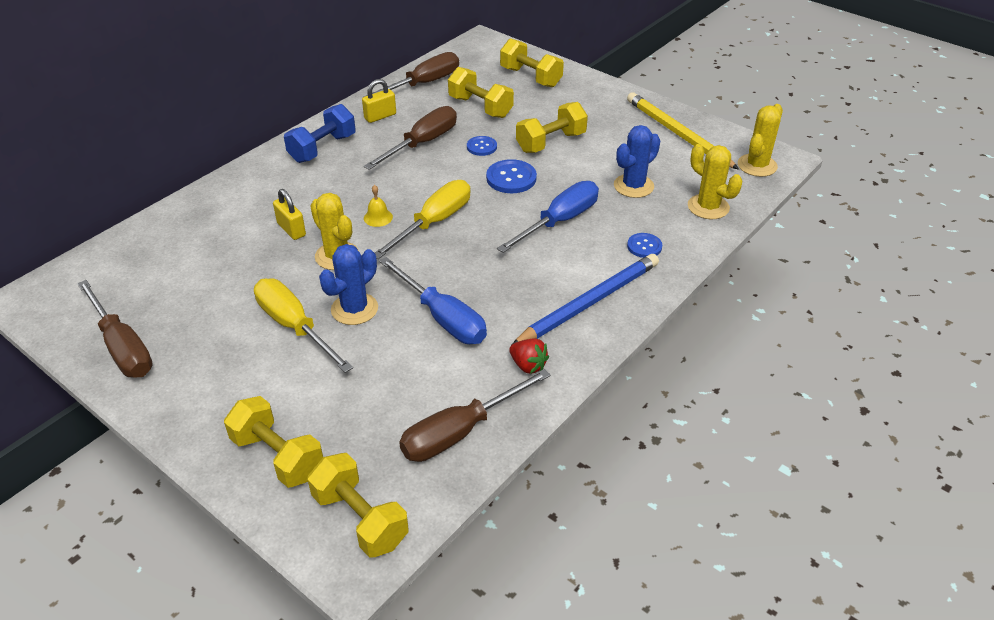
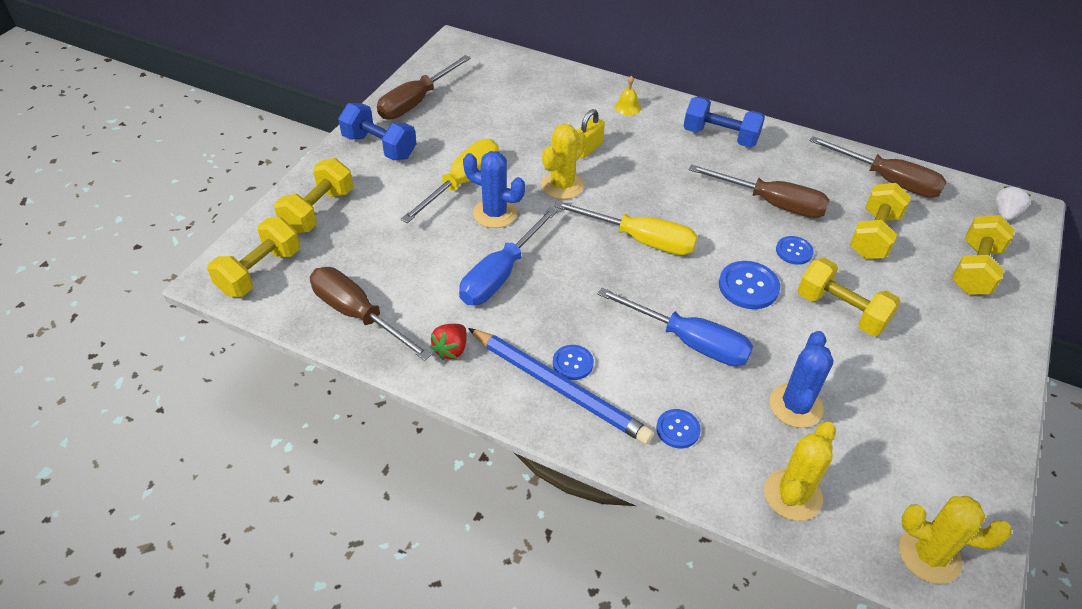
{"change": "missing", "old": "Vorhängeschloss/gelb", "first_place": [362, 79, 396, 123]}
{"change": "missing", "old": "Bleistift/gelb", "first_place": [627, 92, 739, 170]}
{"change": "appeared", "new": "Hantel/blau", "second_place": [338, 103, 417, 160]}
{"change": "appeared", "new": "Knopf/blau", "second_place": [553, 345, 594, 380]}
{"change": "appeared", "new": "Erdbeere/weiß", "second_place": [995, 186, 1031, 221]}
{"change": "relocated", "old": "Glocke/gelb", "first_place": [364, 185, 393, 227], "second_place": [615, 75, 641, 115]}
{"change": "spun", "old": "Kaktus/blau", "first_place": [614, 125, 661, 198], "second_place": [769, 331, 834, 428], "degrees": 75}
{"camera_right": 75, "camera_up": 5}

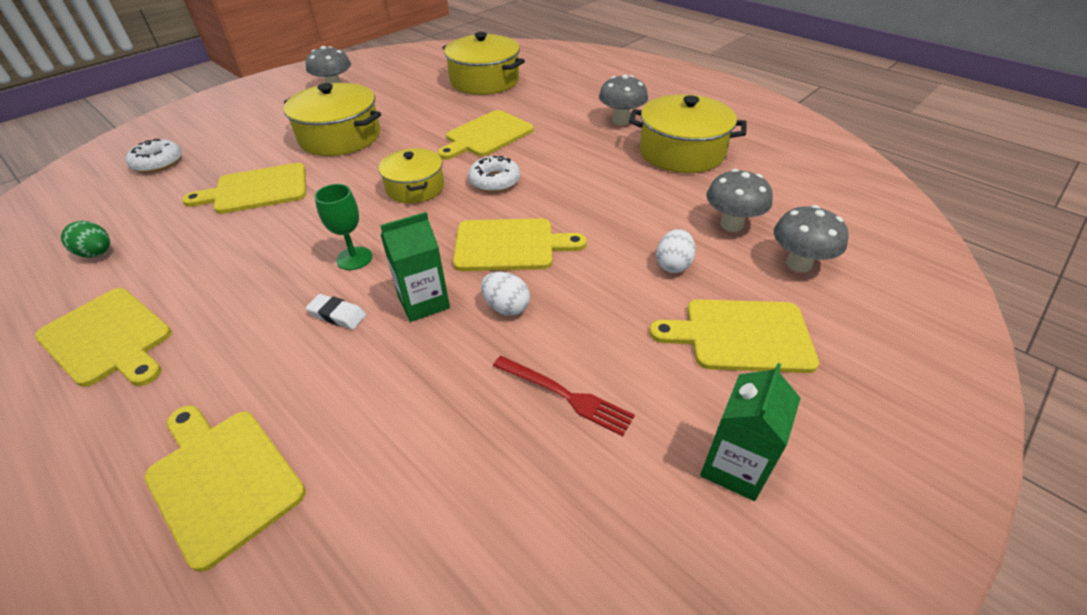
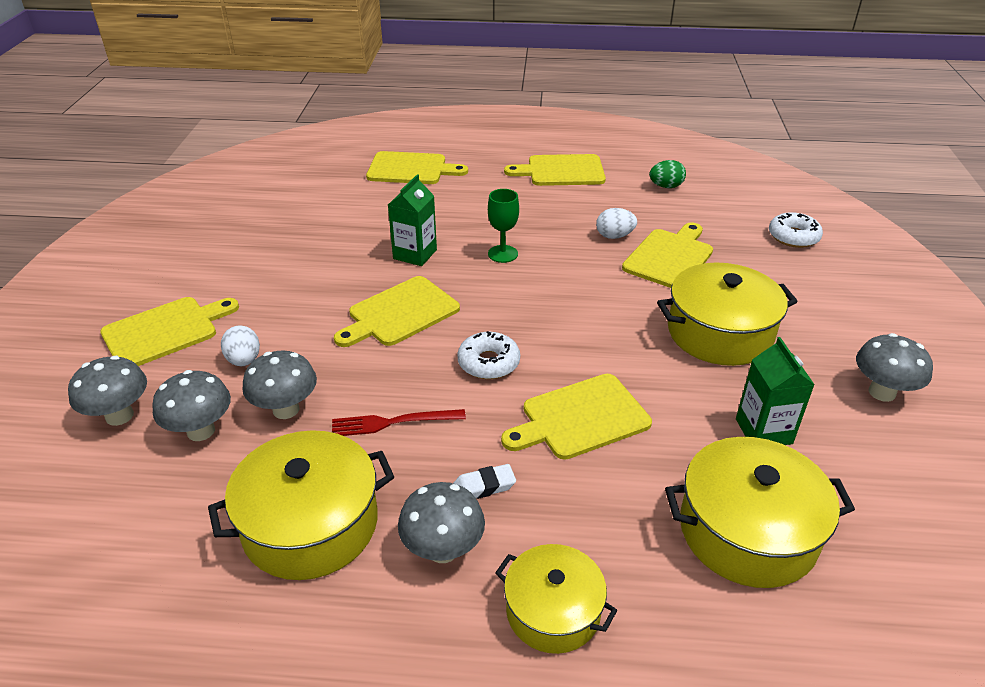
{"change": "appeared", "new": "Pilz/grau", "second_place": [242, 351, 317, 419]}
{"change": "relocated", "old": "Radiergummi/weiß", "first_place": [306, 294, 366, 329], "second_place": [453, 464, 516, 499]}
{"change": "relocated", "old": "Kochtopf/gelb", "first_place": [379, 148, 444, 203], "second_place": [495, 544, 617, 654]}
{"change": "relocated", "old": "Ei/weiß", "first_place": [481, 272, 530, 316], "second_place": [596, 208, 637, 239]}
{"change": "relocated", "old": "Gabel/rot", "first_place": [493, 356, 635, 436], "second_place": [332, 409, 466, 436]}
{"change": "relocated", "old": "Getränkekarton/grün", "first_place": [700, 363, 801, 501], "second_place": [736, 337, 815, 445]}
{"change": "spun", "old": "Schneidebrett/gelb", "first_place": [437, 110, 534, 160], "second_place": [501, 374, 652, 460], "degrees": -120}
{"camera_right": 140, "camera_up": -5}

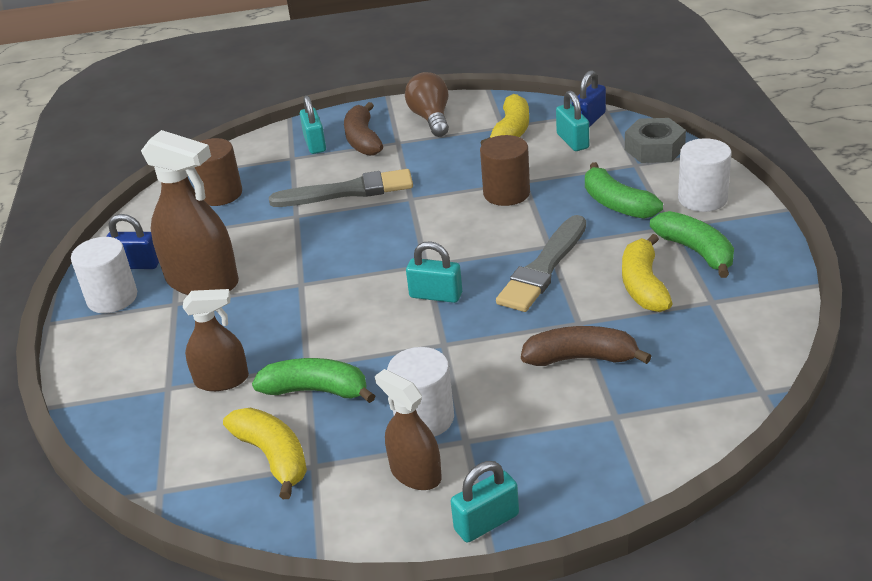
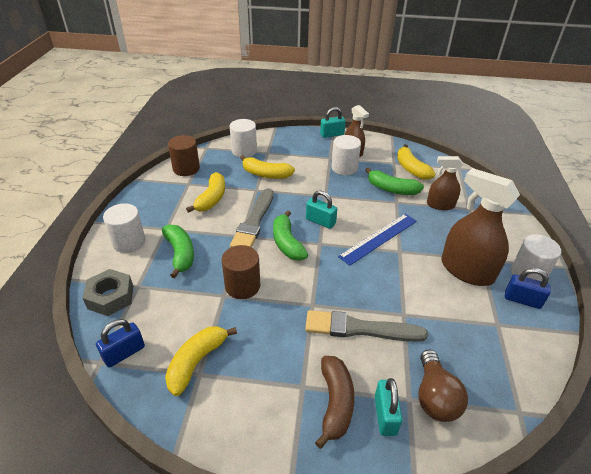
{"change": "missing", "old": "Vorhängeschloss/türkis", "first_place": [556, 91, 589, 151]}
{"change": "appeared", "new": "Vollzylinder/weiß", "second_place": [230, 119, 257, 158]}
{"change": "appeared", "new": "Lineal/blau", "second_place": [338, 214, 417, 266]}
{"change": "relocated", "old": "Vollzylinder/braun", "first_place": [194, 138, 242, 206], "second_place": [168, 135, 200, 176]}
{"change": "relocated", "old": "Glühbirne/braun", "first_place": [405, 72, 449, 137], "second_place": [418, 349, 468, 422]}
{"change": "relocated", "old": "Banane/grün", "first_place": [650, 211, 734, 278], "second_place": [273, 210, 308, 261]}
{"change": "colour", "old": "Banane/braun", "new": "Banane/gelb", "first_place": [521, 326, 651, 366], "second_place": [240, 155, 295, 179]}
{"change": "spun", "old": "Pinsel/grau", "first_place": [496, 215, 586, 312], "second_place": [230, 188, 274, 248], "degrees": 150}
{"camera_right": -170, "camera_up": 5}

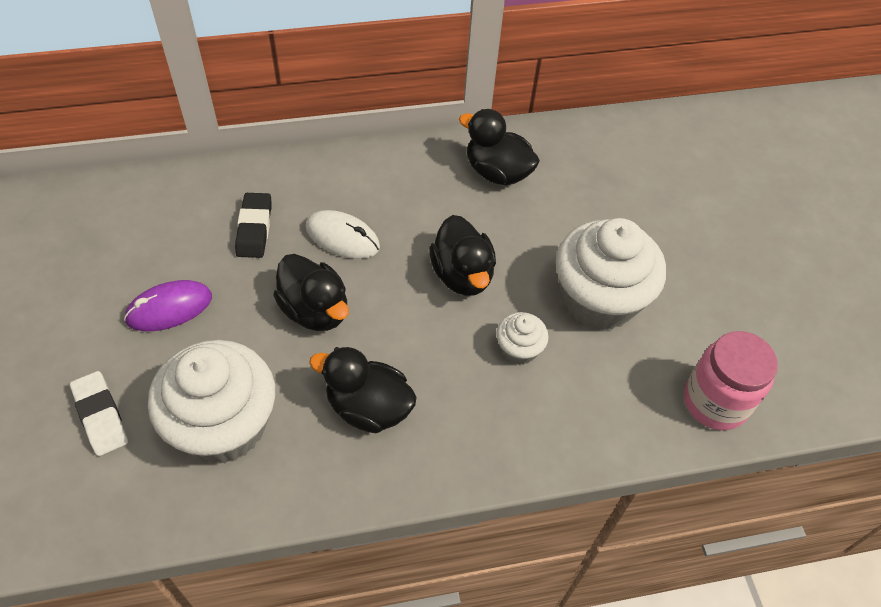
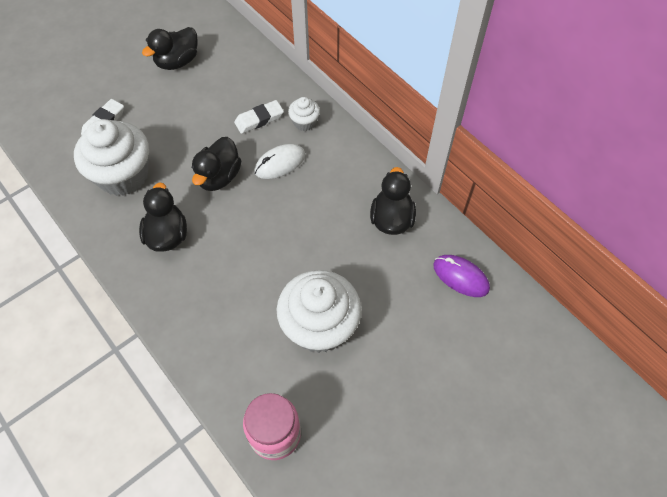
{"change": "relocated", "old": "Computermaus/lila", "first_place": [124, 280, 212, 331], "second_place": [433, 255, 490, 297]}
{"change": "relocated", "old": "Ente/schwarz", "first_place": [429, 215, 496, 296], "second_place": [142, 27, 198, 70]}
{"change": "relocated", "old": "Muffin/weiß", "first_place": [497, 312, 549, 365], "second_place": [288, 97, 320, 131]}
{"change": "colour", "old": "Radiergummi/schwarz", "new": "Radiergummi/weiß", "first_place": [235, 193, 272, 258], "second_place": [234, 100, 284, 134]}
{"change": "spun", "old": "Computermaus/weiß", "first_place": [306, 210, 380, 259], "second_place": [254, 144, 305, 179], "degrees": 60}
{"camera_right": 65, "camera_up": 5}

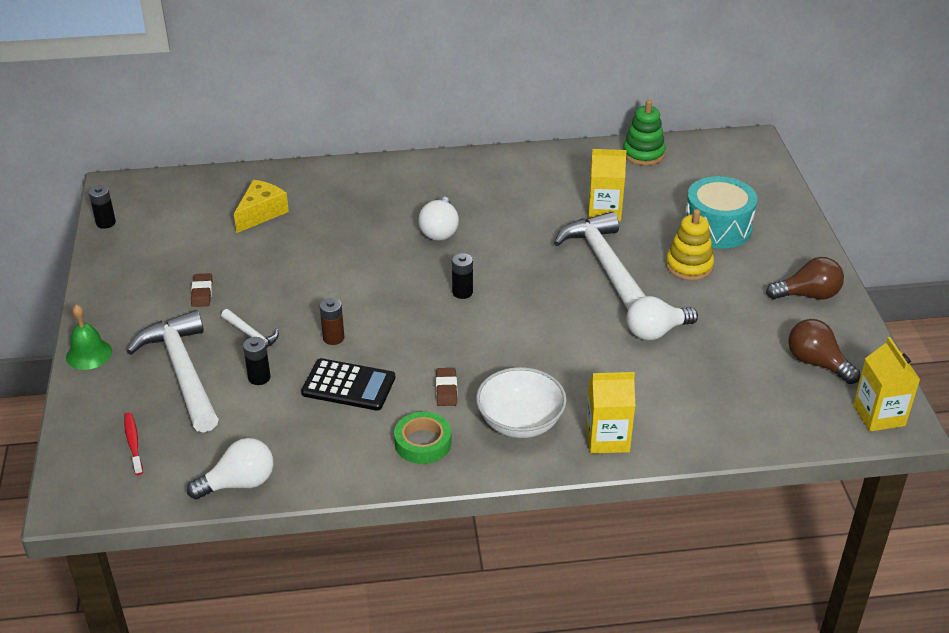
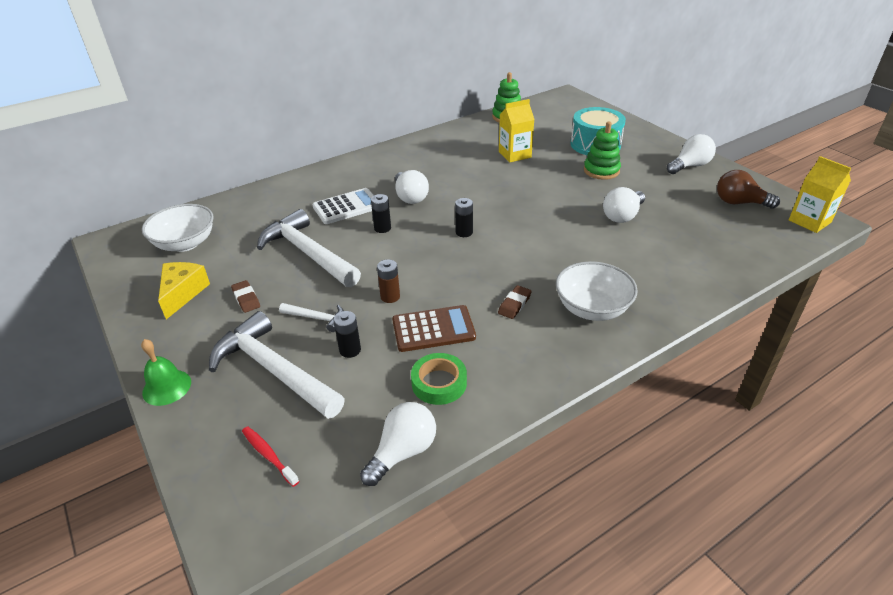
{"change": "missing", "old": "Getränkekarton/gelb", "first_place": [586, 372, 635, 454]}
{"change": "appeared", "new": "Schüssel/weiß", "second_place": [142, 204, 214, 252]}
{"change": "appeared", "new": "Taschenrechner/weiß", "second_place": [312, 188, 374, 224]}
{"change": "relocated", "old": "Batterie/schwarz", "first_place": [89, 185, 116, 229], "second_place": [371, 194, 391, 233]}
{"change": "relocated", "old": "Käse/gelb", "first_place": [234, 180, 289, 233], "second_place": [158, 262, 210, 319]}
{"change": "relocated", "old": "Klebeband/grün", "first_place": [394, 412, 452, 464], "second_place": [411, 353, 467, 405]}
{"change": "relocated", "old": "Hammer/weiß", "first_place": [554, 212, 646, 310], "second_place": [257, 209, 361, 287]}
{"change": "colour", "old": "Taschenrechner/schwarz", "new": "Taschenrechner/braun", "first_place": [301, 358, 395, 411], "second_place": [392, 305, 476, 352]}
{"change": "colour", "old": "Stapelspielzeug/gelb", "new": "Stapelspielzeug/grün", "first_place": [666, 209, 714, 281], "second_place": [584, 122, 621, 180]}
{"change": "colour", "old": "Glühbirne/braun", "new": "Glühbirne/weiß", "first_place": [766, 257, 844, 300], "second_place": [667, 134, 716, 174]}
{"change": "spun", "old": "Radiergummi/braun", "first_place": [436, 368, 457, 406], "second_place": [498, 285, 532, 319], "degrees": 60}
{"camera_right": -25, "camera_up": 0}

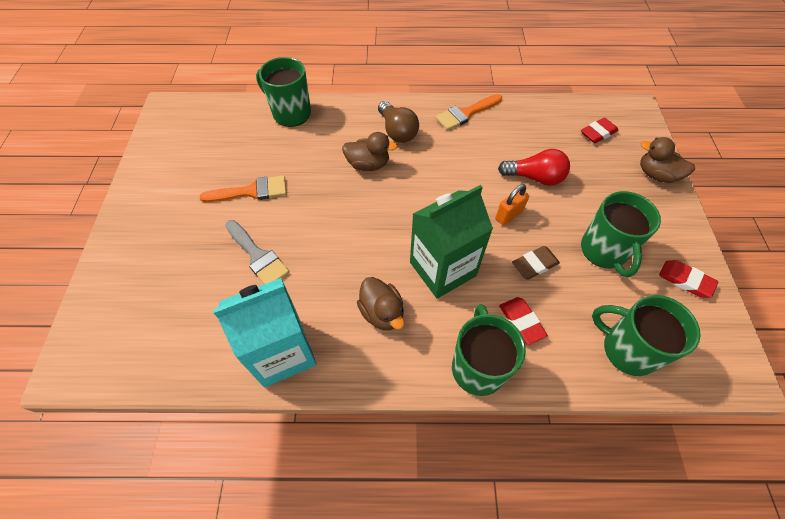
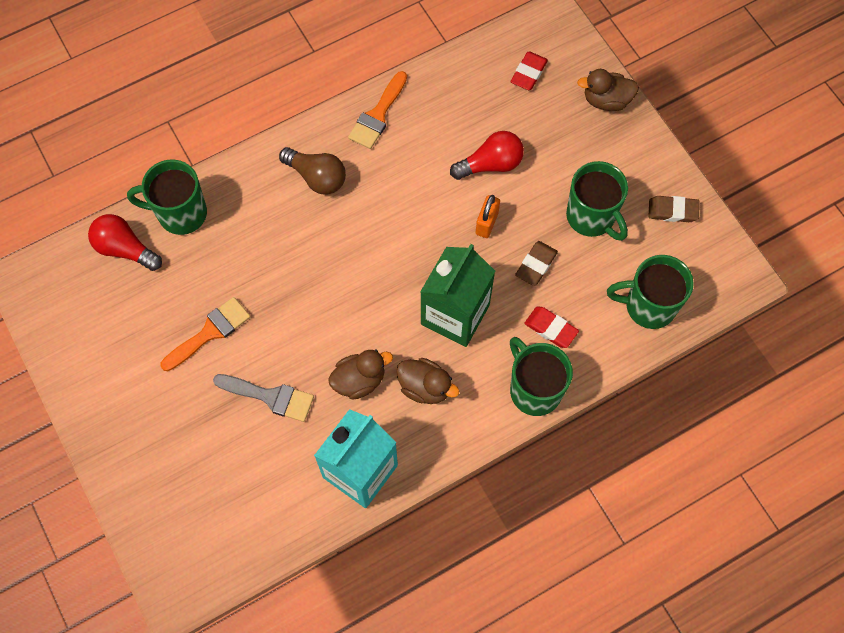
{"change": "appeared", "new": "Glühbirne/rot", "second_place": [88, 214, 162, 271]}
{"change": "relocated", "old": "Ente/braun", "first_place": [342, 132, 398, 171], "second_place": [328, 350, 393, 400]}
{"change": "colour", "old": "Radiergummi/rot", "new": "Radiergummi/braun", "first_place": [659, 260, 718, 297], "second_place": [648, 196, 700, 222]}
{"camera_right": -30, "camera_up": 10}

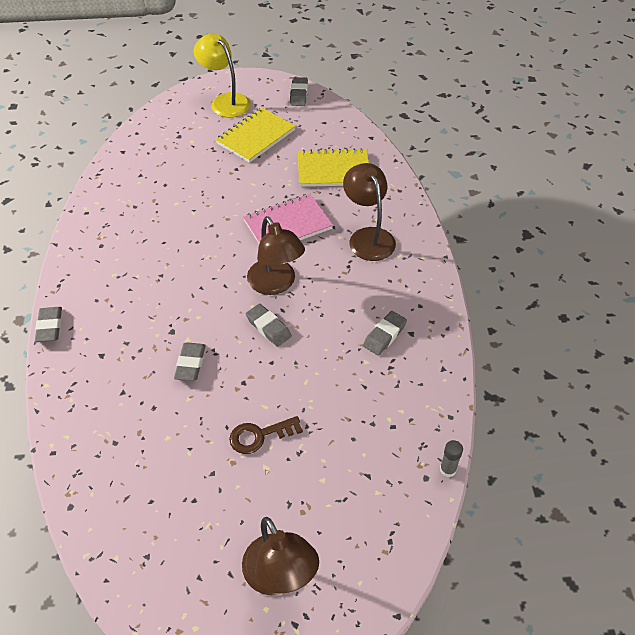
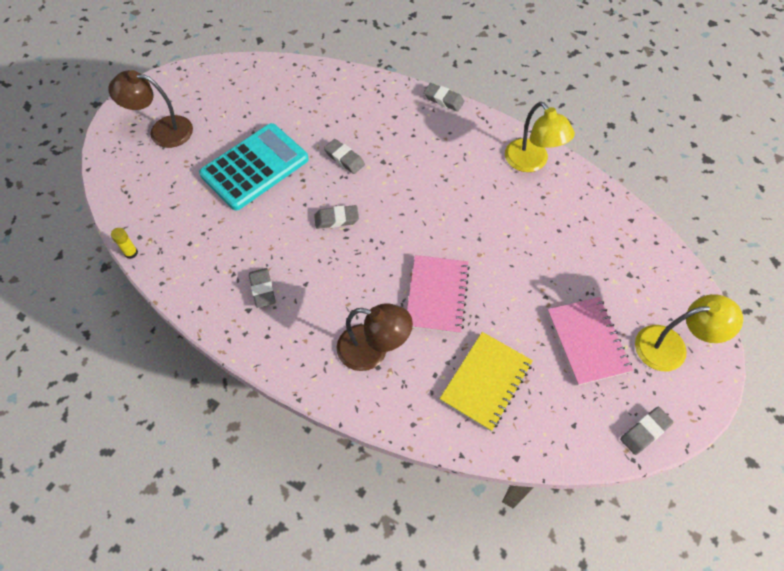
{"change": "missing", "old": "Lampe/braun", "first_place": [247, 216, 305, 295]}
{"change": "appeared", "new": "Lampe/gelb", "second_place": [505, 102, 575, 172]}
{"change": "exchanged", "old": "Schlüssel/braun", "new": "Taschenrechner/türkis", "first_place": [229, 416, 303, 454], "second_place": [199, 123, 309, 210]}
{"change": "colour", "old": "Notizbuch/gelb", "new": "Notizbuch/rosa", "first_place": [215, 108, 296, 163], "second_place": [547, 297, 633, 386]}
{"change": "colour", "old": "Klebestift/grau", "new": "Klebestift/gelb", "first_place": [440, 440, 463, 477], "second_place": [111, 228, 138, 259]}
{"change": "spun", "old": "Radiergummi/grau", "first_place": [290, 77, 308, 106], "second_place": [620, 407, 673, 455], "degrees": -75}
{"camera_right": 125, "camera_up": 10}

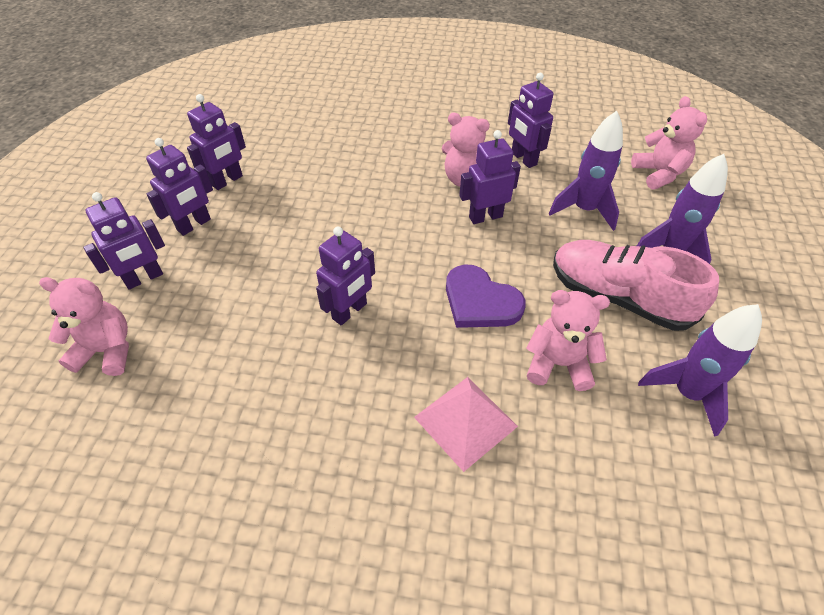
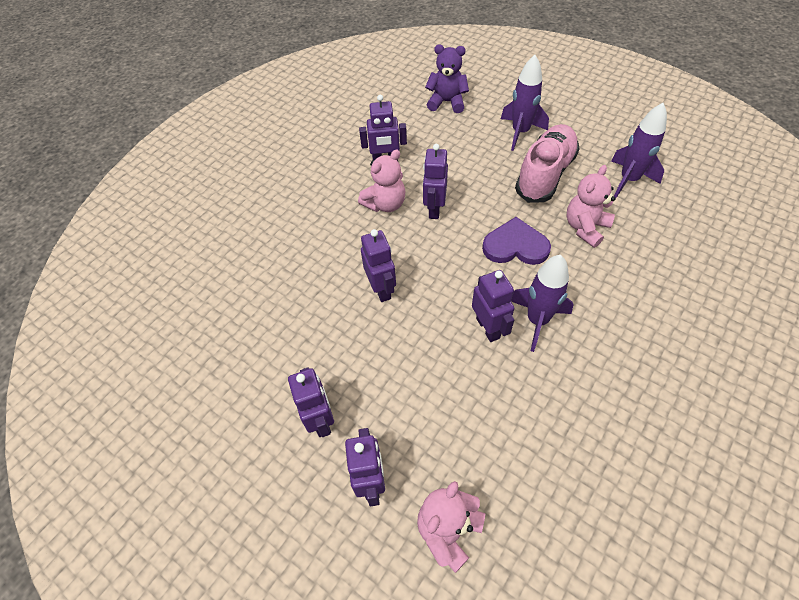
{"change": "missing", "old": "Pyramide/rosa", "first_place": [414, 377, 518, 472]}
{"change": "relocated", "old": "Roboter/lila", "first_place": [187, 94, 246, 190], "second_place": [361, 229, 396, 302]}
{"change": "relocated", "old": "Rakete/lila", "first_place": [549, 111, 623, 231], "second_place": [511, 255, 574, 352]}
{"change": "colour", "old": "Teddybär/rosa", "new": "Teddybär/lila", "first_place": [631, 96, 707, 189], "second_place": [425, 44, 469, 113]}
{"change": "spun", "old": "Herz/lila", "first_place": [446, 265, 526, 328], "second_place": [482, 217, 551, 265], "degrees": -150}
{"change": "spun", "old": "Schuh/rosa", "first_place": [553, 240, 719, 331], "second_place": [515, 124, 580, 203], "degrees": 150}
{"camera_right": -60, "camera_up": 5}

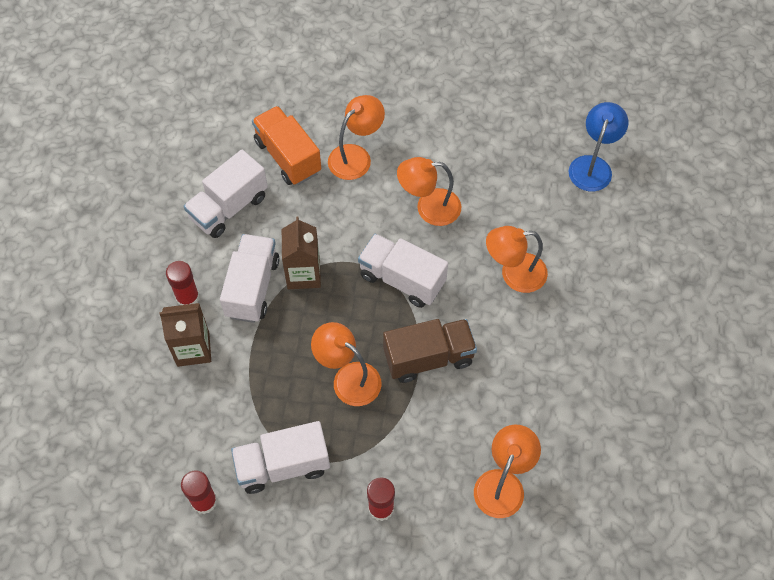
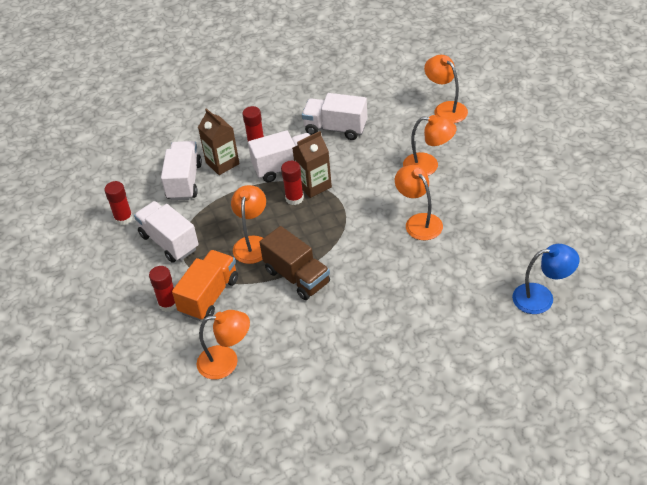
{"change": "appeared", "new": "Klebestift/rot", "second_place": [281, 161, 304, 205]}
{"change": "relocated", "old": "Lastwagen/orange", "first_place": [252, 106, 321, 185], "second_place": [172, 250, 238, 321]}
{"change": "relocated", "old": "Lastwagen/weiß", "first_place": [358, 234, 448, 308], "second_place": [161, 141, 202, 201]}
{"change": "relocated", "old": "Lampe/orange", "first_place": [486, 226, 548, 293], "second_place": [424, 55, 468, 123]}
{"camera_right": 65, "camera_up": -15}

